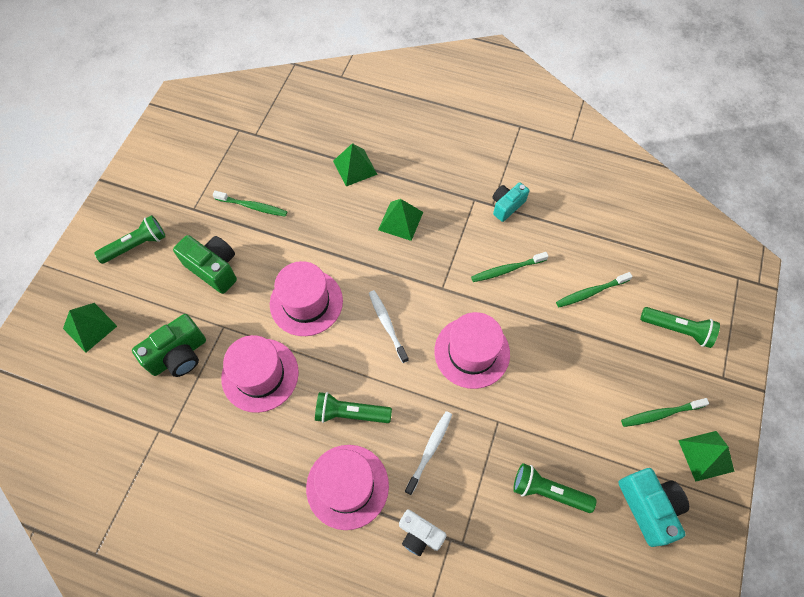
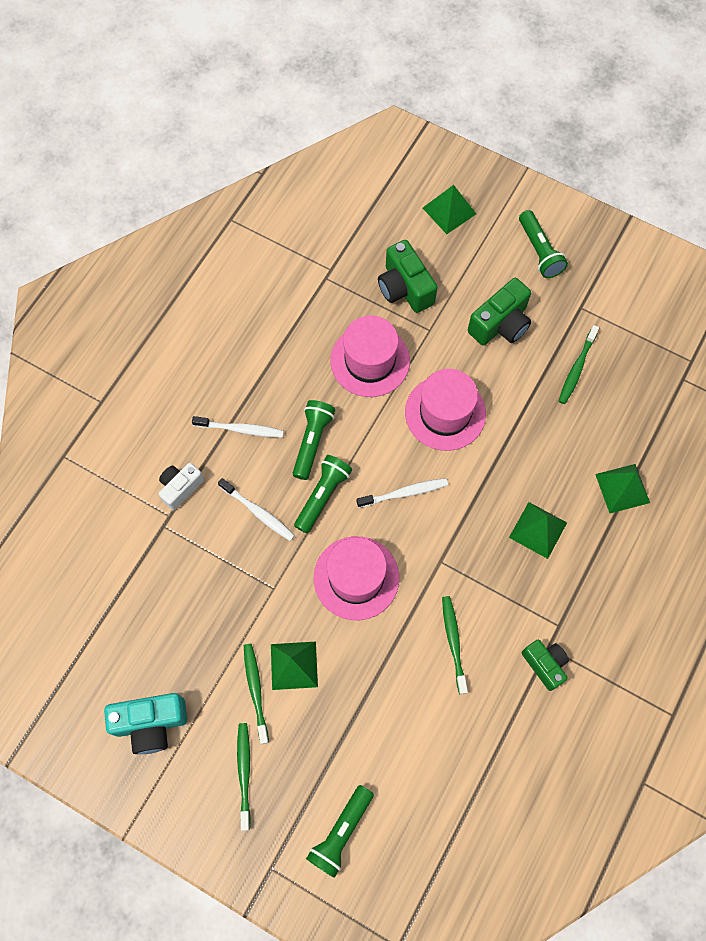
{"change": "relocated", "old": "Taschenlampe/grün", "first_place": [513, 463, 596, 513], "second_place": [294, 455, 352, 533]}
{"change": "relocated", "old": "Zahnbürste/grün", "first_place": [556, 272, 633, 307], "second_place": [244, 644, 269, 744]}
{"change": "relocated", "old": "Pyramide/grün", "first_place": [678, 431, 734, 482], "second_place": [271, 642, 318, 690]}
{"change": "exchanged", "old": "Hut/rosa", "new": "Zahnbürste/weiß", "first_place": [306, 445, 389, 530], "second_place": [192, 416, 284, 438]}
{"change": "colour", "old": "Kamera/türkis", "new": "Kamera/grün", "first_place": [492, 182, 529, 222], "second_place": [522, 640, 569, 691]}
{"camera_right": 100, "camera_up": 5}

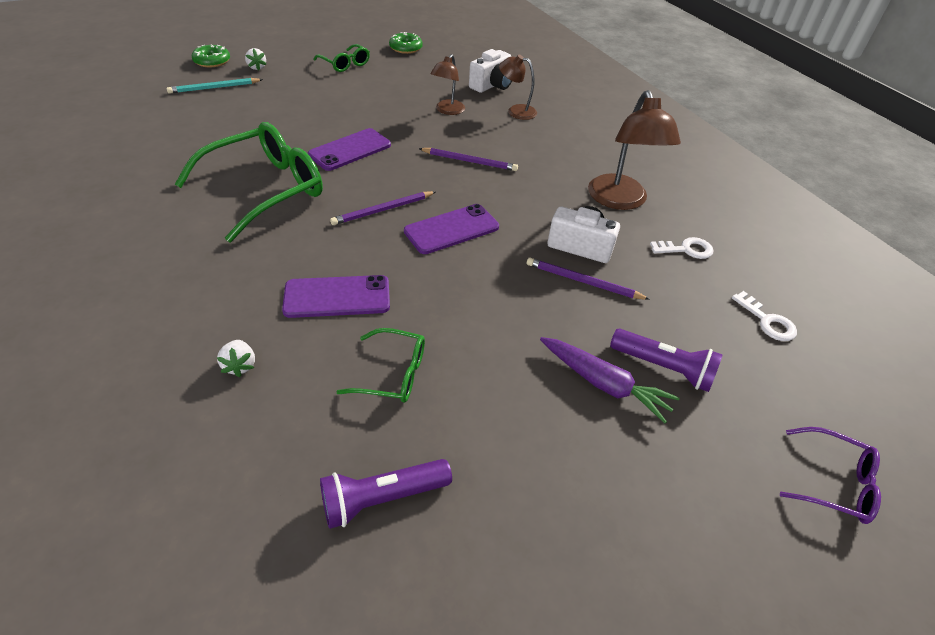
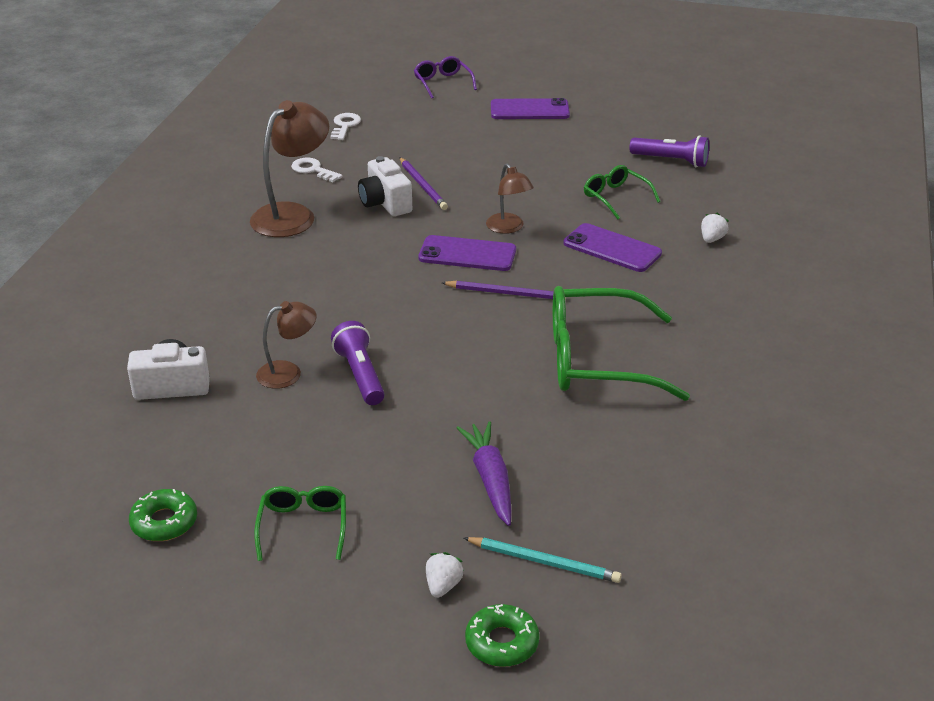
{"change": "missing", "old": "Bleistift/lila", "first_place": [419, 148, 518, 171]}
{"change": "relocated", "old": "Handy/lila", "first_place": [308, 128, 391, 171], "second_place": [491, 98, 570, 119]}
{"change": "relocated", "old": "Lampe/braun", "first_place": [499, 55, 537, 120], "second_place": [486, 163, 534, 234]}
{"change": "relocated", "old": "Karotte/lila", "first_place": [540, 337, 679, 423], "second_place": [456, 421, 512, 526]}
{"change": "relocated", "old": "Taschenlampe/lila", "first_place": [610, 328, 723, 392], "second_place": [331, 321, 385, 405]}
{"camera_right": -135, "camera_up": -10}

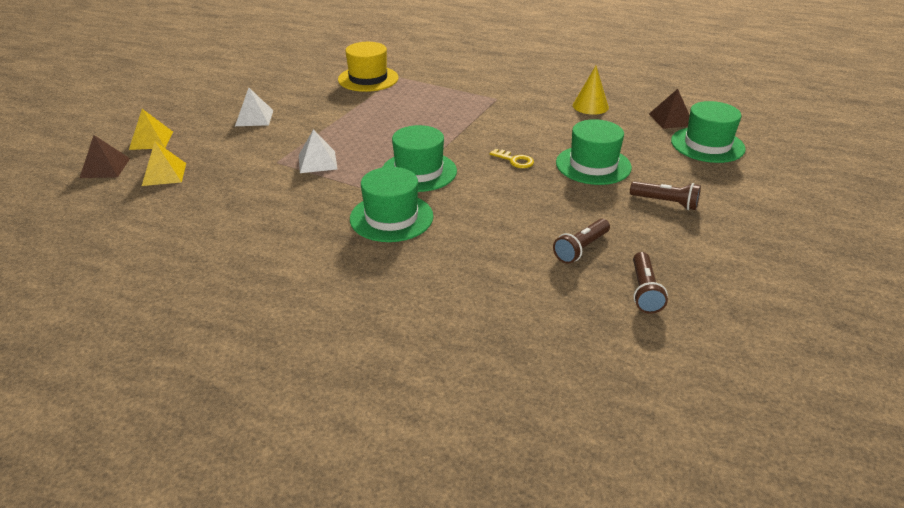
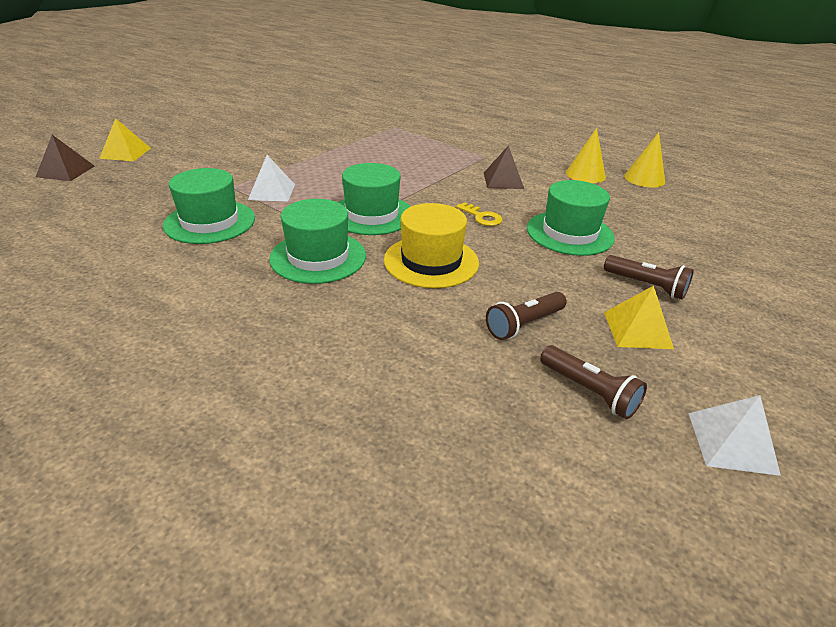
{"change": "appeared", "new": "Kegel/gelb", "second_place": [624, 132, 665, 188]}
{"change": "relocated", "old": "Pyramide/gelb", "first_place": [142, 141, 186, 186], "second_place": [604, 286, 674, 349]}
{"change": "relocated", "old": "Pyramide/weiß", "first_place": [235, 88, 273, 126], "second_place": [688, 395, 781, 476]}
{"change": "relocated", "old": "Hut/gelb", "first_place": [338, 42, 399, 92], "second_place": [384, 203, 479, 288]}
{"change": "relocated", "old": "Pyramide/braun", "first_place": [649, 89, 690, 129], "second_place": [484, 145, 524, 189]}
{"change": "relocated", "old": "Hut/grün", "first_place": [671, 101, 746, 163], "second_place": [163, 168, 255, 244]}
{"change": "spun", "old": "Taschenlampe/braun", "first_place": [633, 252, 668, 314], "second_place": [540, 345, 647, 419], "degrees": -60}
{"camera_right": 10, "camera_up": 0}

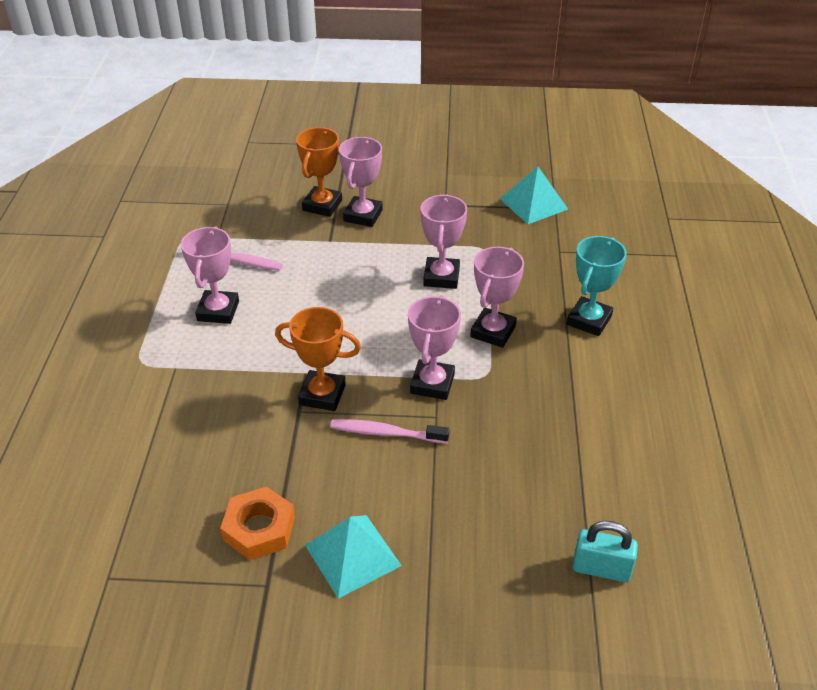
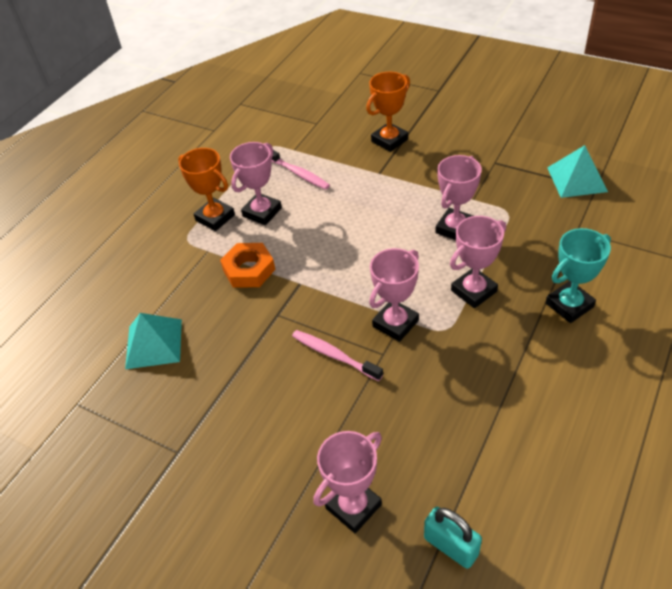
{"change": "relocated", "old": "Sechskantmutter/orange", "first_place": [220, 486, 295, 560], "second_place": [220, 243, 276, 288]}
{"change": "relocated", "old": "Pokal/orange", "first_place": [275, 307, 361, 411], "second_place": [178, 148, 235, 231]}
{"change": "relocated", "old": "Pyramide/türkis", "first_place": [305, 515, 402, 599], "second_place": [125, 313, 182, 369]}
{"change": "relocated", "old": "Pokal/rosa", "first_place": [339, 137, 383, 227], "second_place": [313, 431, 382, 533]}
{"camera_right": 30, "camera_up": 5}

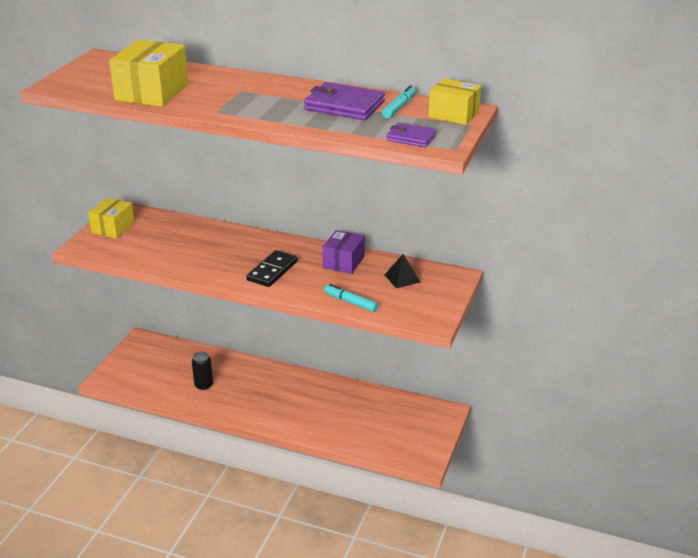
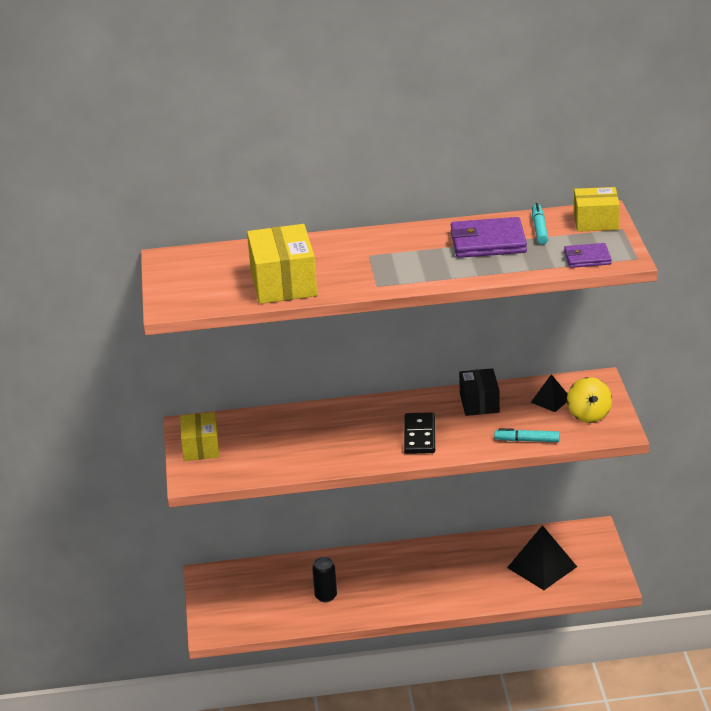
{"change": "appeared", "new": "Pyramide/schwarz", "second_place": [507, 525, 577, 590]}
{"change": "appeared", "new": "Kreisel/gelb", "second_place": [567, 377, 612, 423]}
{"change": "colour", "old": "Schachtel/lila", "new": "Schachtel/schwarz", "first_place": [323, 230, 365, 274], "second_place": [459, 368, 500, 416]}
{"camera_right": -25, "camera_up": 0}

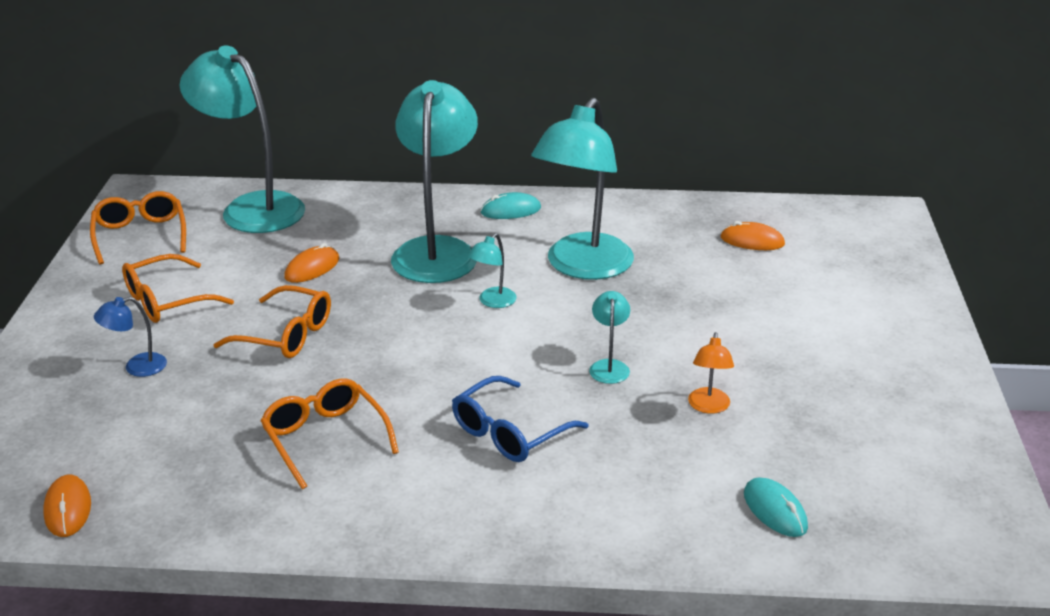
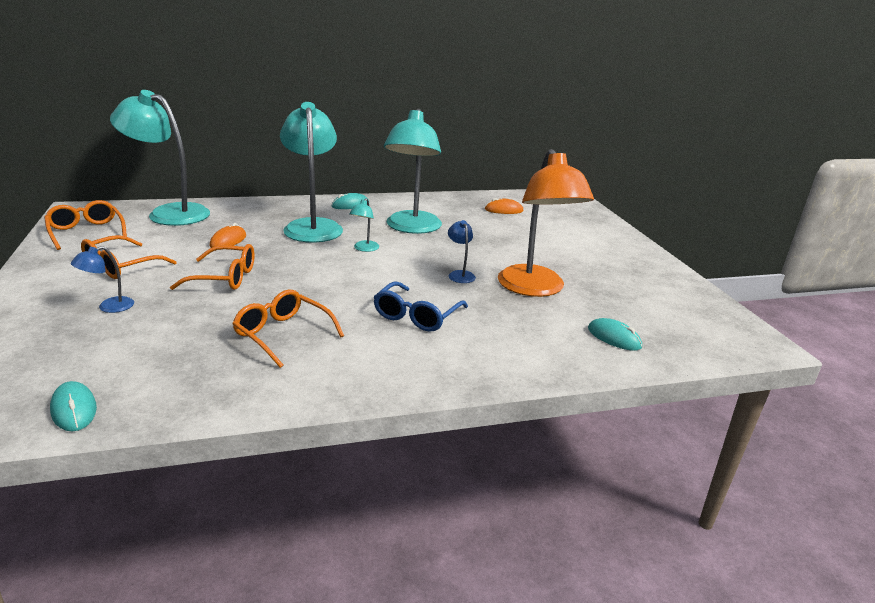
{"change": "colour", "old": "Computermaus/orange", "new": "Computermaus/türkis", "first_place": [43, 475, 91, 537], "second_place": [50, 381, 97, 431]}
{"change": "colour", "old": "Lampe/türkis", "new": "Lampe/blau", "first_place": [589, 291, 630, 384], "second_place": [448, 220, 476, 283]}
{"change": "size", "old": "Lampe/orange", "first_place": [688, 332, 734, 414], "second_place": [498, 149, 594, 297], "factor": 2.42}
{"camera_right": -20, "camera_up": -5}

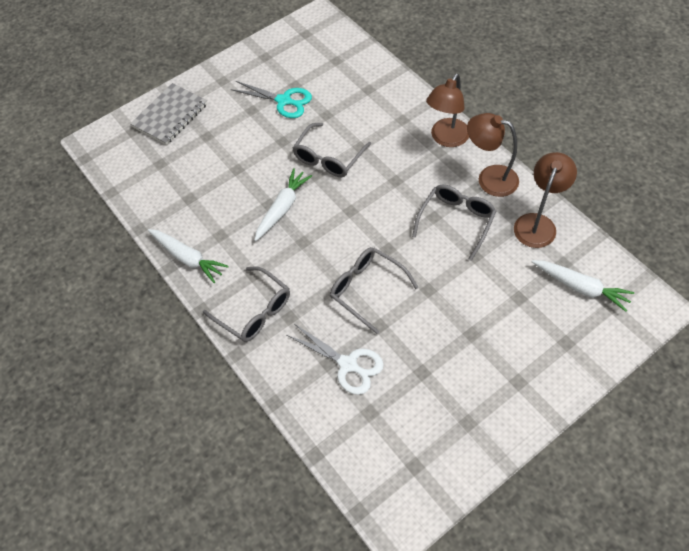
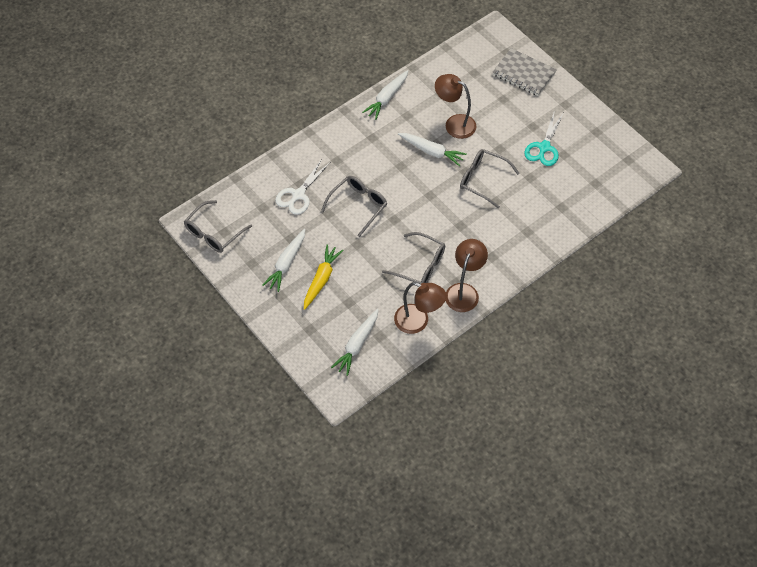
{"change": "appeared", "new": "Karotte/weiß", "second_place": [262, 229, 305, 292]}
{"change": "appeared", "new": "Karotte/gelb", "second_place": [304, 244, 344, 310]}
{"change": "relocated", "old": "Brille/grau", "first_place": [203, 266, 290, 342], "second_place": [184, 200, 252, 253]}
{"change": "relocated", "old": "Lampe/braun", "first_place": [426, 74, 469, 147], "second_place": [435, 74, 476, 139]}
{"camera_right": 85, "camera_up": 0}

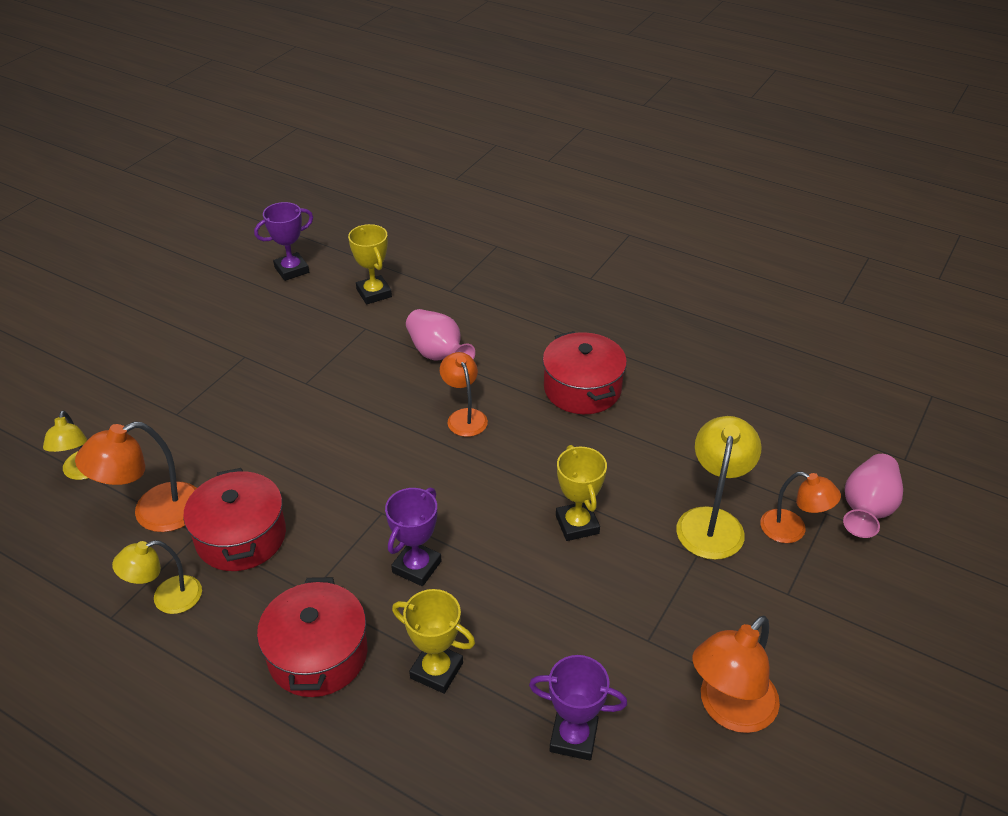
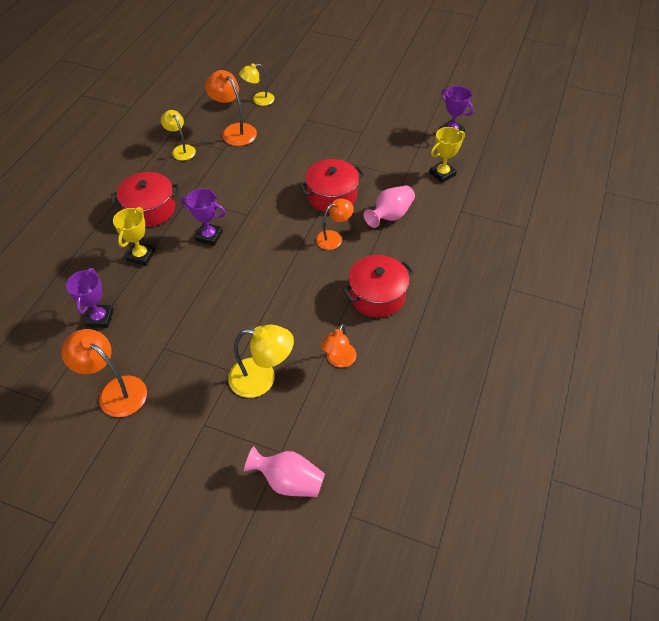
{"change": "missing", "old": "Pokal/gelb", "first_place": [556, 445, 607, 541]}
{"change": "relocated", "old": "Kochtopf/rot", "first_place": [183, 468, 286, 571], "second_place": [300, 159, 364, 213]}
{"change": "relocated", "old": "Lampe/orange", "first_place": [760, 472, 841, 543], "second_place": [321, 324, 356, 368]}
{"camera_right": 80, "camera_up": 10}

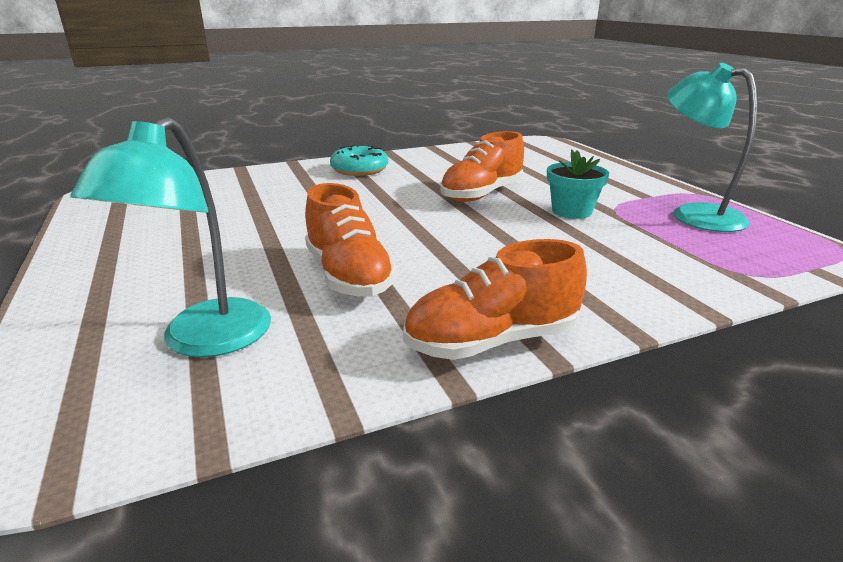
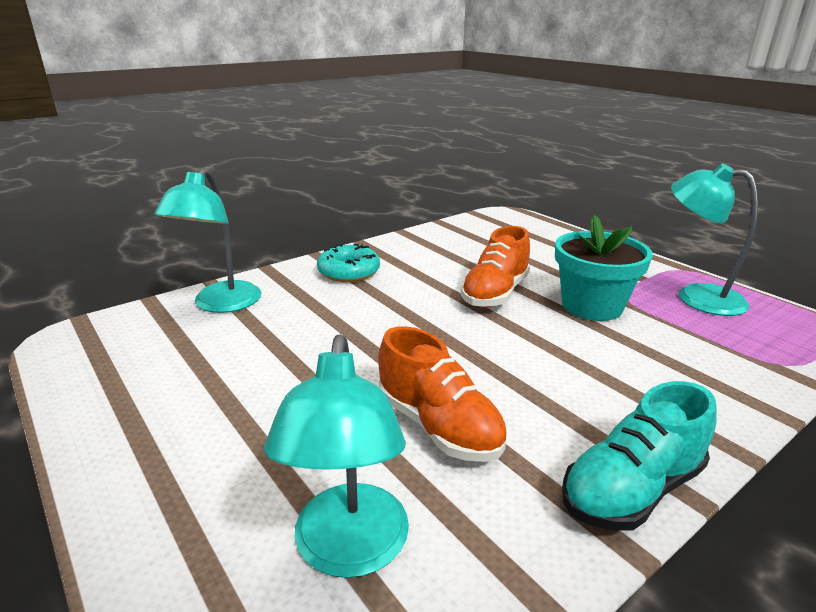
{"change": "appeared", "new": "Lampe/türkis", "second_place": [154, 168, 261, 313]}
{"change": "colour", "old": "Schuh/orange", "new": "Schuh/türkis", "first_place": [403, 239, 587, 360], "second_place": [562, 381, 717, 531]}
{"change": "size", "old": "Blumentopf/türkis", "first_place": [547, 149, 609, 219], "second_place": [555, 215, 653, 321], "factor": 1.54}
{"camera_right": -15, "camera_up": 0}

